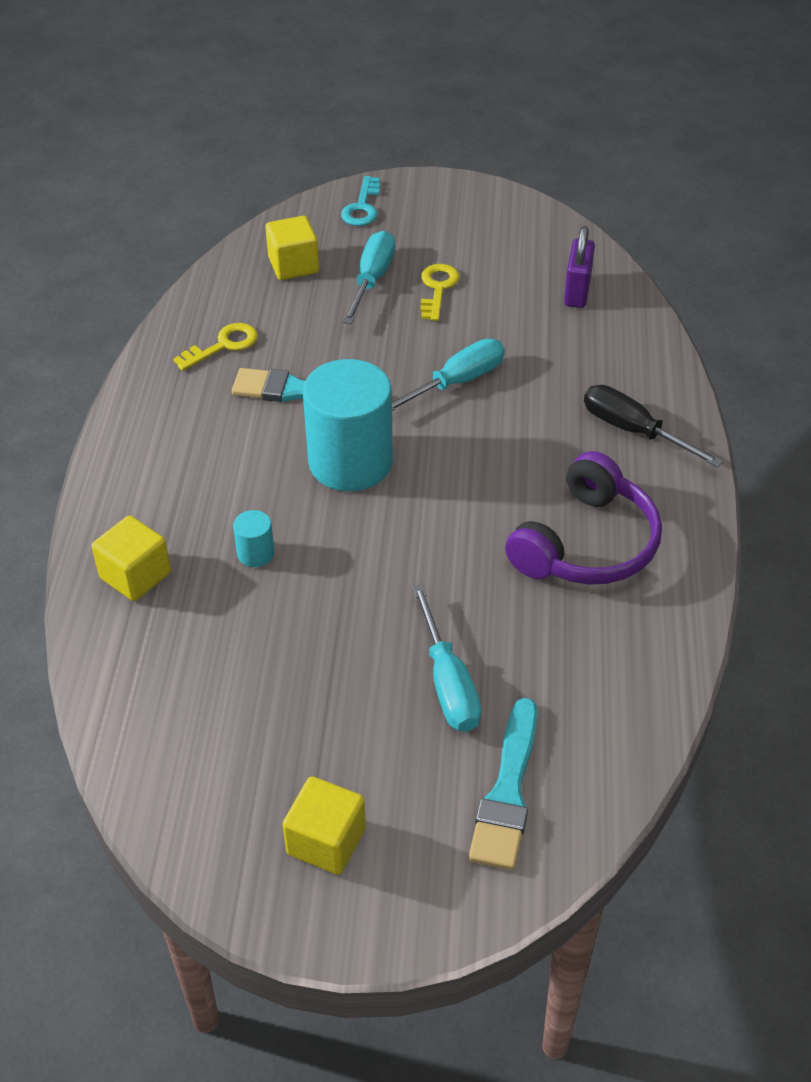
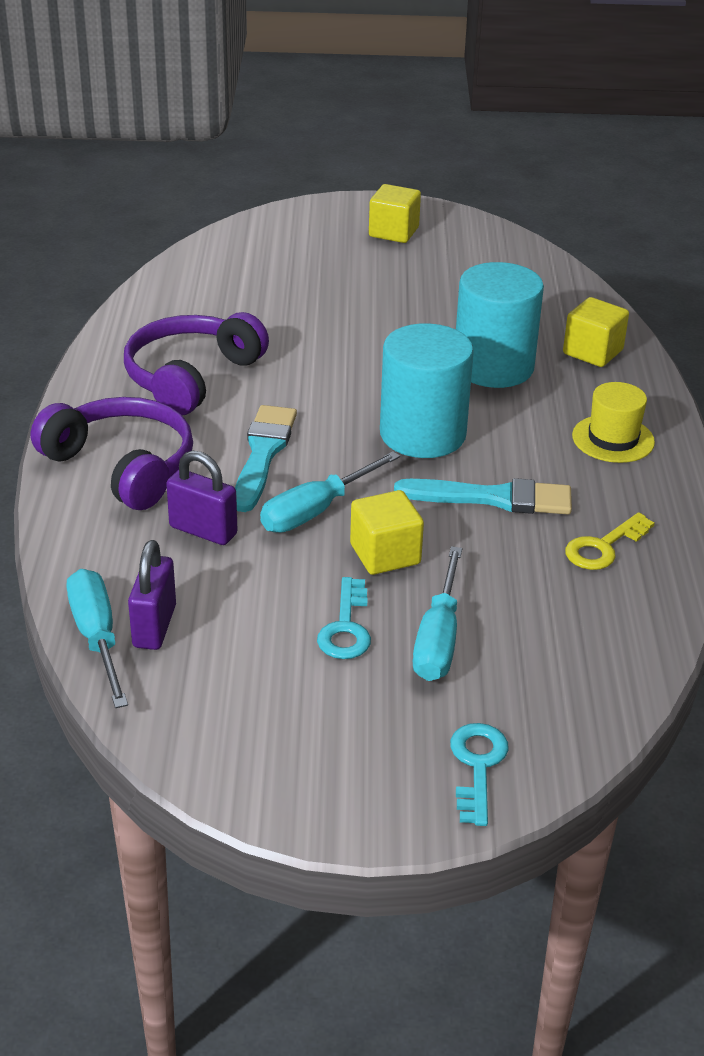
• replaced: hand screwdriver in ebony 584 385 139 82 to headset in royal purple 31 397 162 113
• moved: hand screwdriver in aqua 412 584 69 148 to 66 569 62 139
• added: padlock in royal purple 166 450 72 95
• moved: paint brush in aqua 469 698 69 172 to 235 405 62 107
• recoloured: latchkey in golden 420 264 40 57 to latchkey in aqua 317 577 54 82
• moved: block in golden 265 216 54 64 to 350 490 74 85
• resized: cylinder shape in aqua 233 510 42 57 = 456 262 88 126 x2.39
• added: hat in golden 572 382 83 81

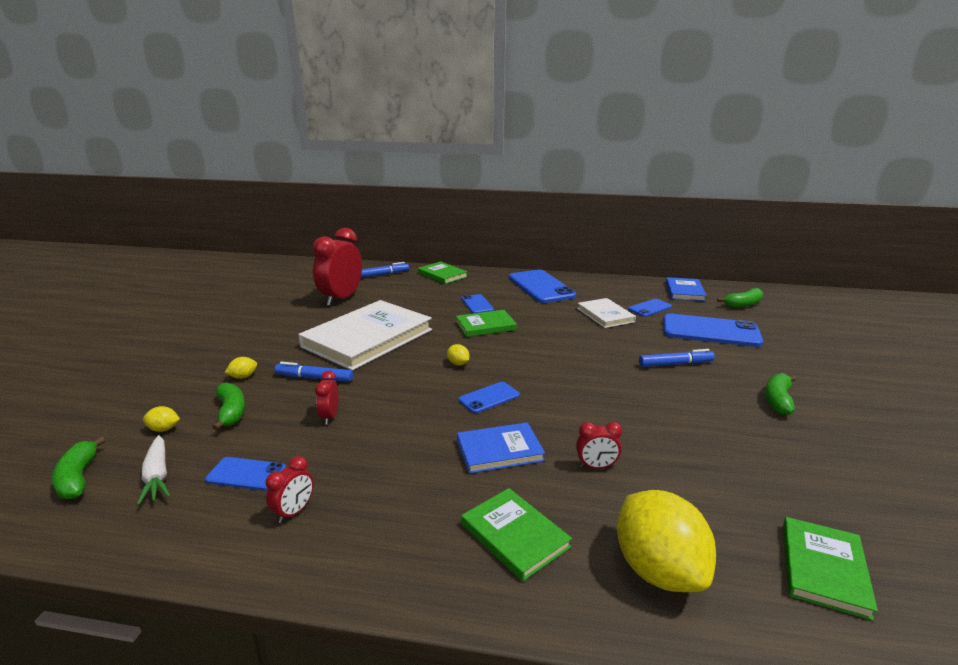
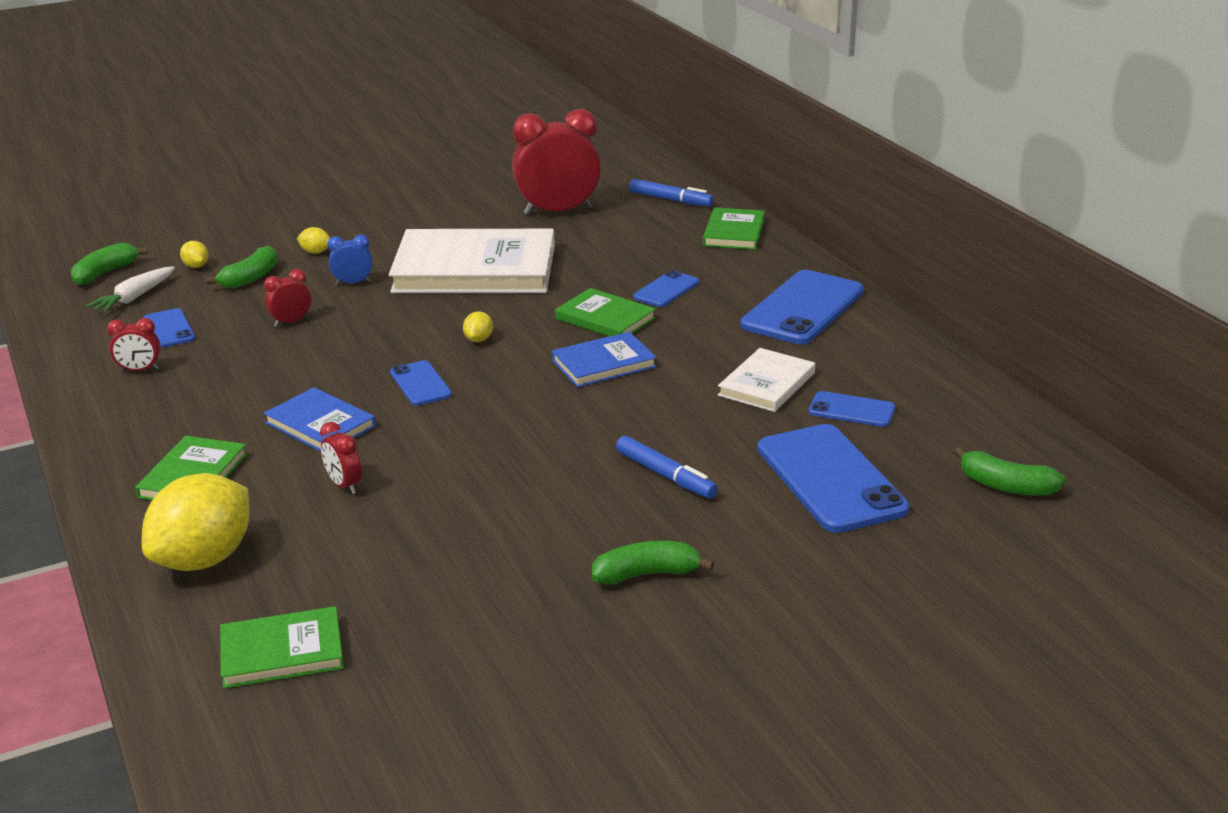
• replaced: felt pen in royal blue 274 362 79 20 to clock in royal blue 327 235 45 50
• turned: mobile phone in royal blue 459 382 61 31 = 390 360 62 46 45 degrees clockwise
• moved: book in royal blue 666 277 41 24 to 552 332 105 55

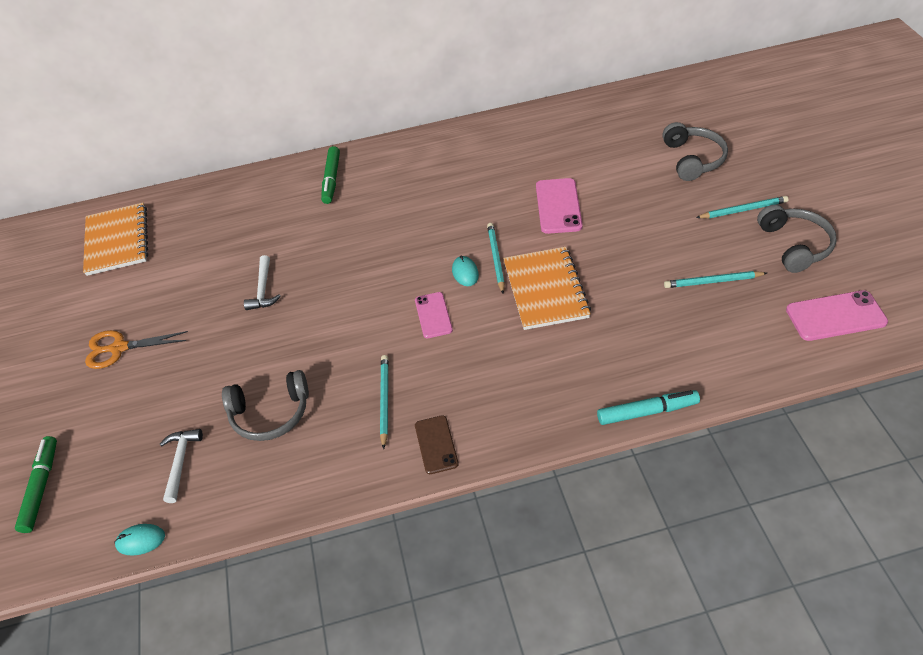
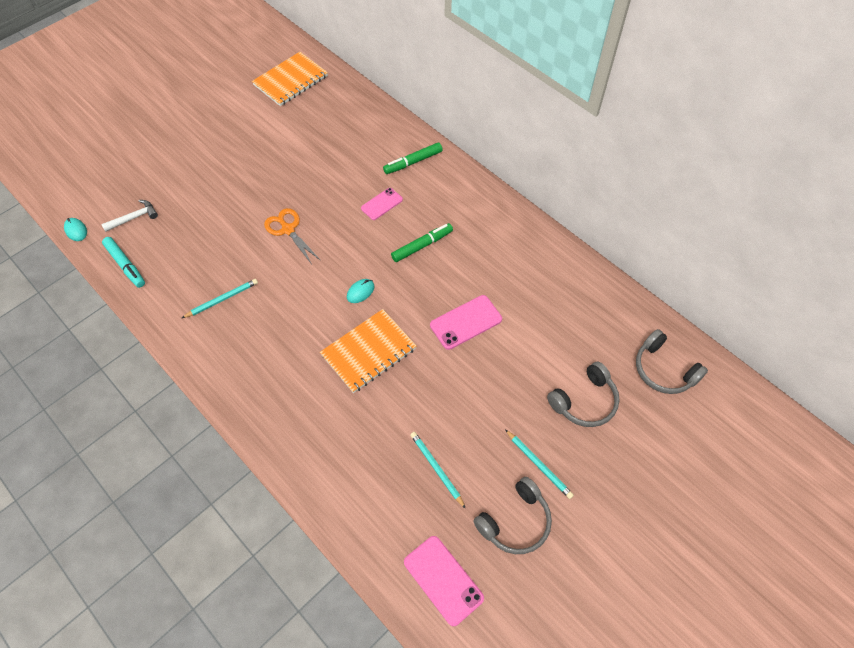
• moved: felt pen in aqua 597 390 103 35 to 102 237 43 51
• moved: pair of scissors in bright orange 85 330 103 39 to 264 208 57 56
• moved: mobile phone in rosy 415 292 38 46 to 361 188 42 32
• moved: felt pen in green 15 436 42 97 to 391 223 62 39
• moved: headset in gray 222 370 87 71 to 636 329 72 65
• removed: carpenter's hammer in pure white 244 255 37 55
• removed: mobile phone in dark brown 415 415 44 59
• removed: lead pencil in aqua 487 223 18 71

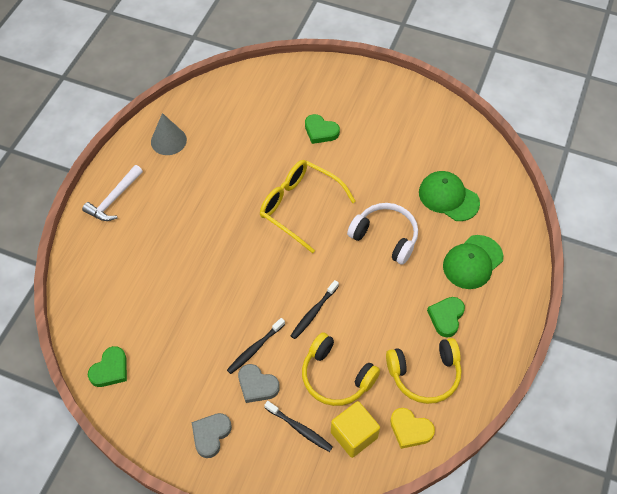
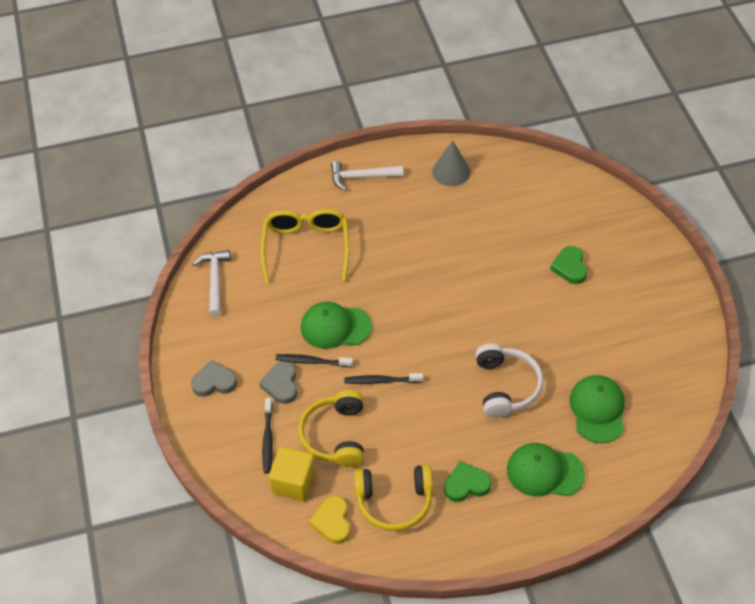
• replaced: love heart in green 88 346 39 41 to carpenter's hammer in pure white 193 250 38 67
• moved: spectacles in golden 260 160 96 93 to 260 209 89 75
• added: cap in green 301 302 71 47
• turned: headset in golden 386 338 75 66 = 354 465 79 66 45 degrees counterclockwise

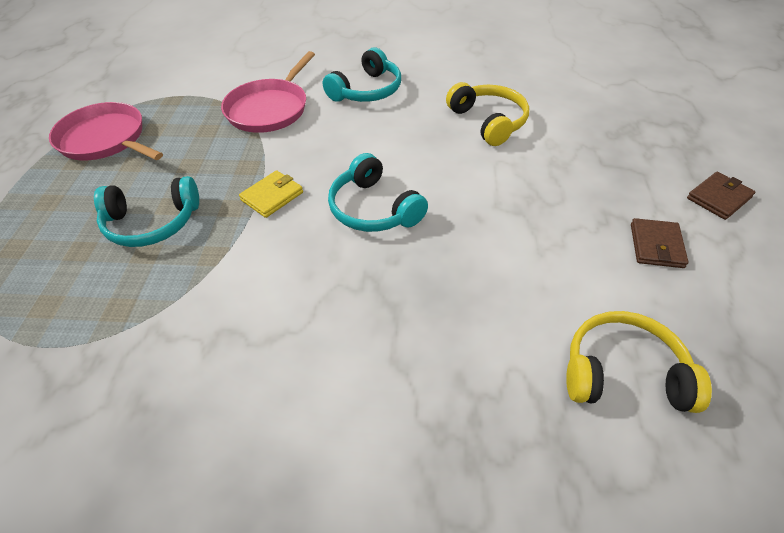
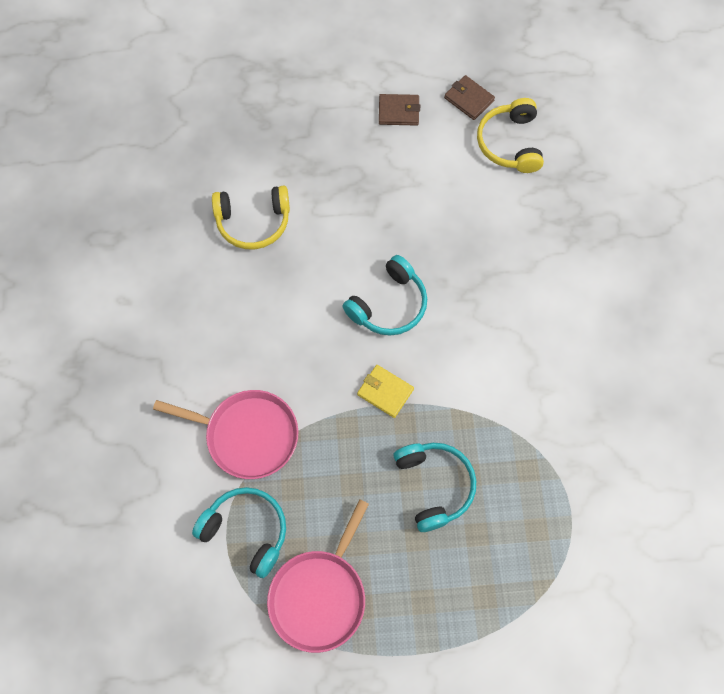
• moved: headset in aqua 323 47 78 55 to 192 487 94 91
• turned: headset in golden 446 82 83 64 = 212 186 78 63 150 degrees counterclockwise
• moved: wallet in dark brown 687 172 68 48 to 444 75 51 45

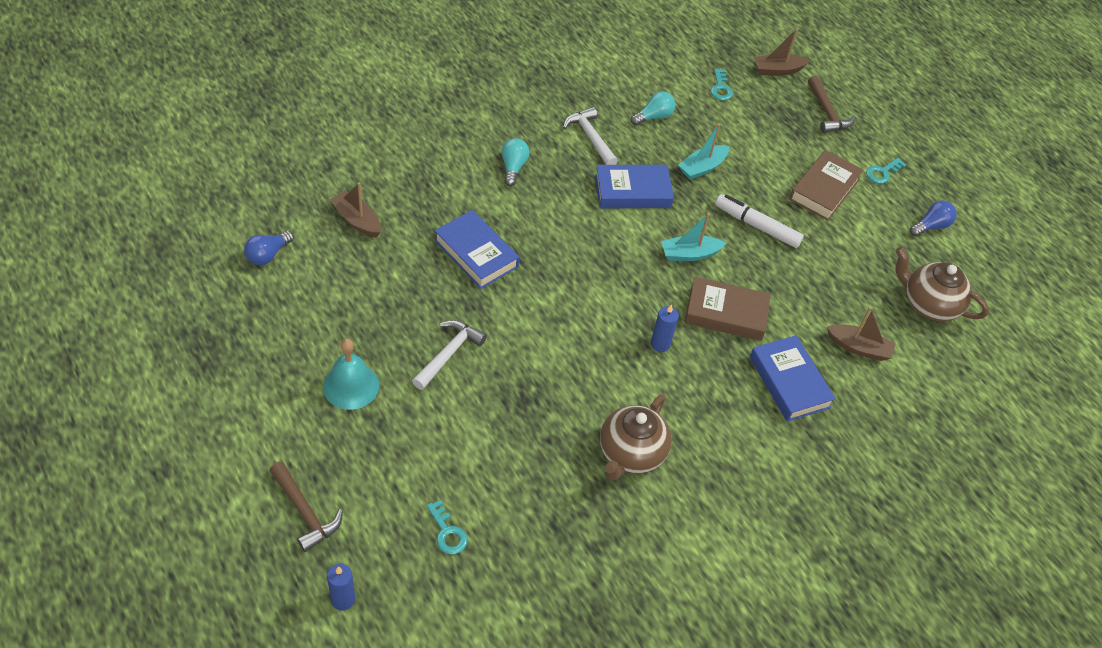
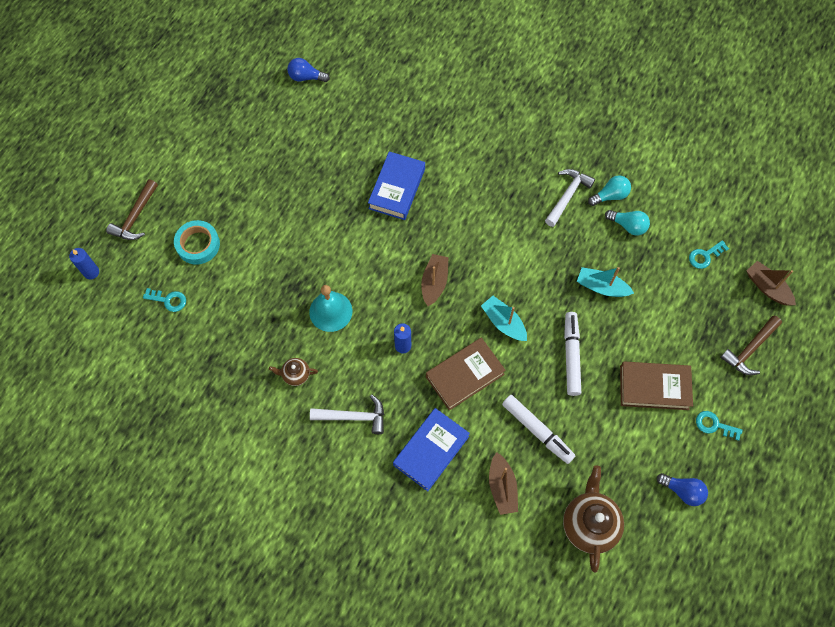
• turned: latchkey in aqua 427 500 41 54 = 143 288 43 24 105 degrees counterclockwise
• added: sticky tape in aqua 174 220 46 45
• resized: teapot in dark brown 600 394 72 86 = 269 358 49 28 x0.51
• moved: hand bell in aqua 323 338 56 72 to 309 285 44 47
• moved: carpenter's hammer in pure white 412 320 75 70 to 310 394 74 40
• moved: boat in dark brown 330 183 51 55 to 421 254 28 52
• turned: book in dark brown 685 277 86 64 = 426 337 80 74 75 degrees clockwise
• added: felt pen in pure white 502 395 74 69
• moved: light bulb in aqua 501 138 29 48 to 588 175 43 31
• removed: book in royal blue 595 165 79 44

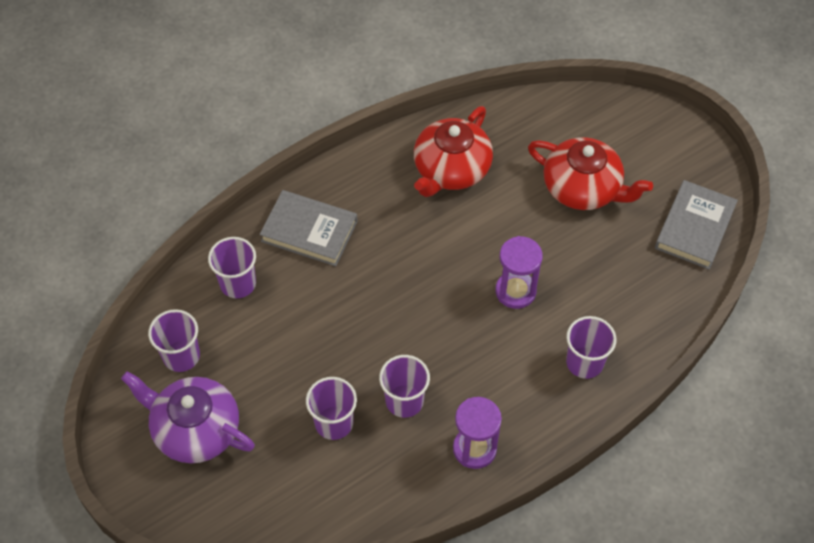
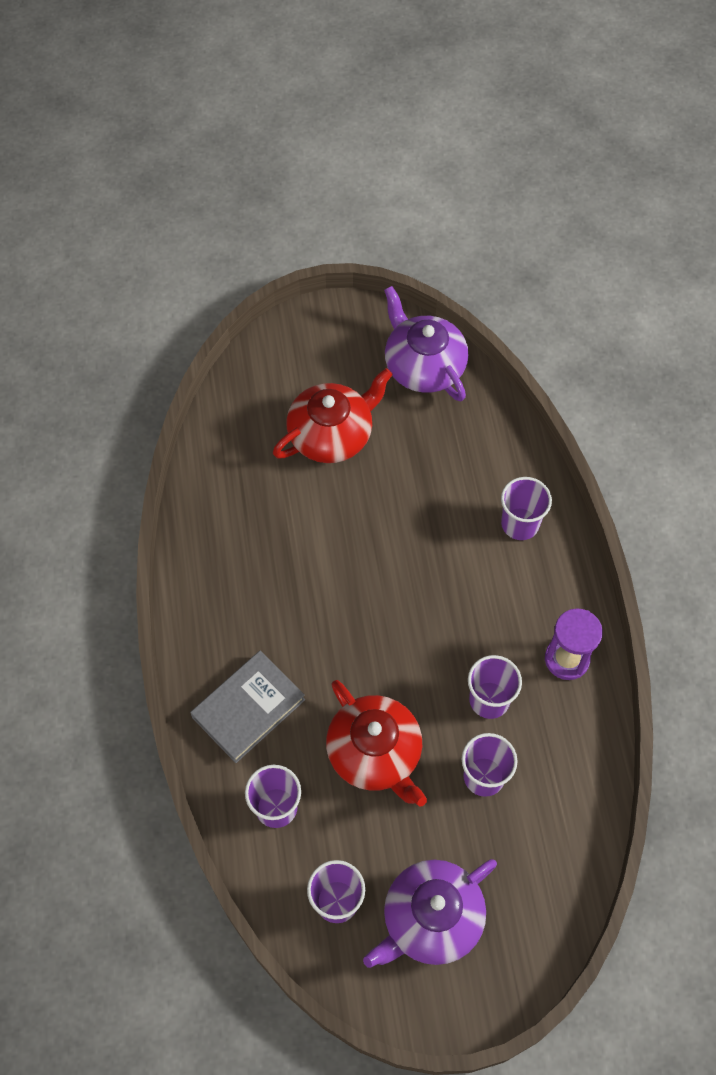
• moved: teapot in red 414 106 79 91 to 326 680 101 127
• replaced: book in gray 655 180 83 89 to teapot in royal purple 384 286 84 115
• removed: sand timer in royal purple 496 236 47 73

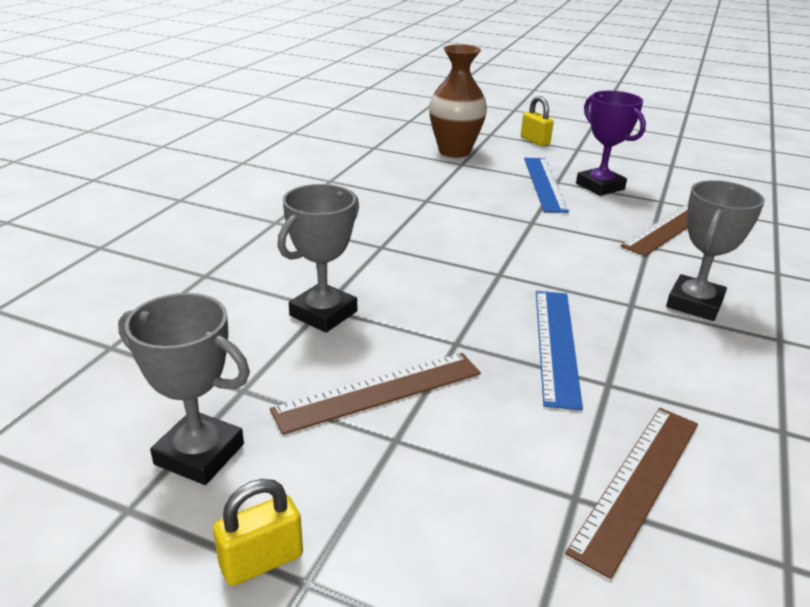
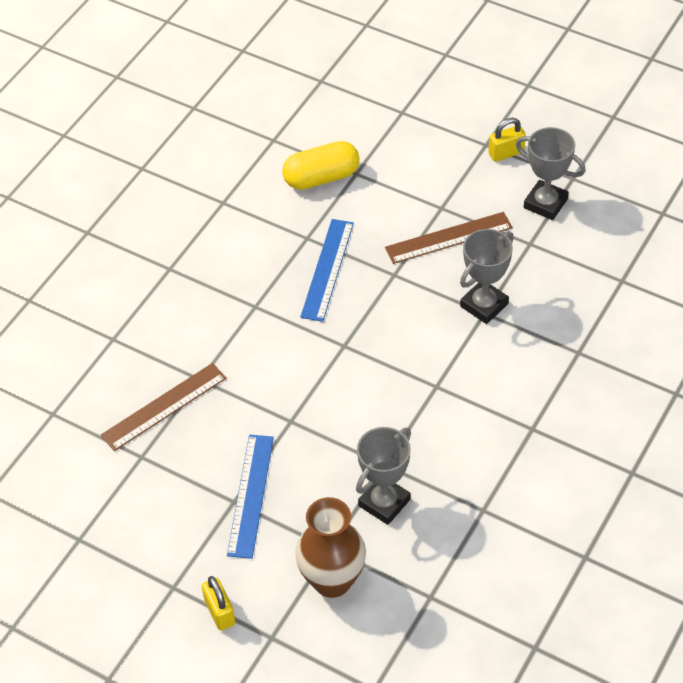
• replaced: measuring stick in dark brown 565 408 133 171 to pill in golden 282 141 77 49
• moved: prize cup in gray 666 180 99 141 to 356 427 55 98
• removed: prize cup in royal purple 576 91 70 105

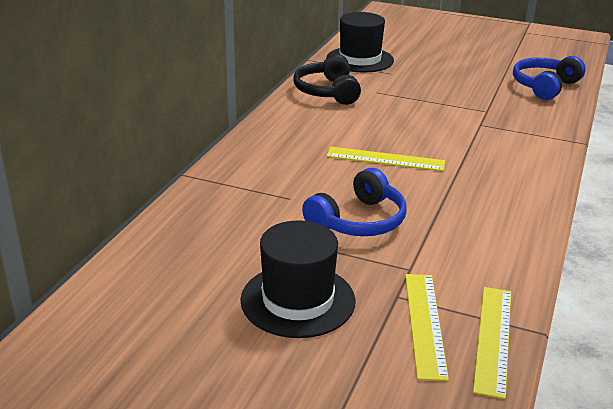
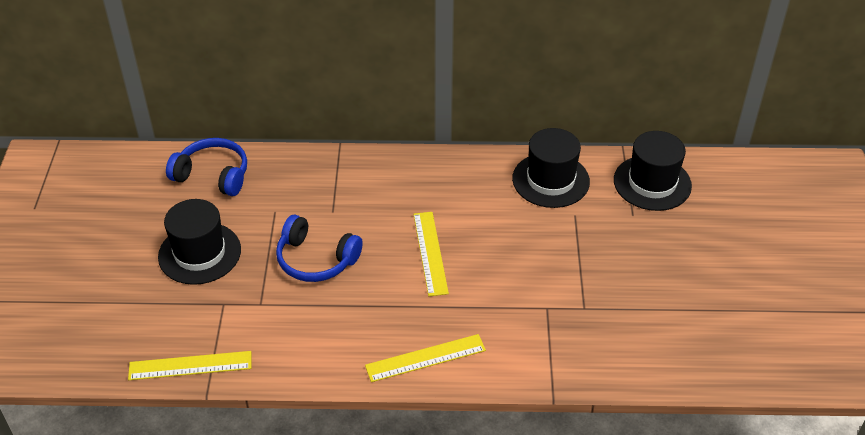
• moved: headset in royal blue 513 56 73 44 to 166 138 81 58
• moved: measuring stick in golden 405 274 44 107 to 365 334 121 48
• replaced: headset in ebony 294 54 67 51 to hat in ebony 512 128 78 80

